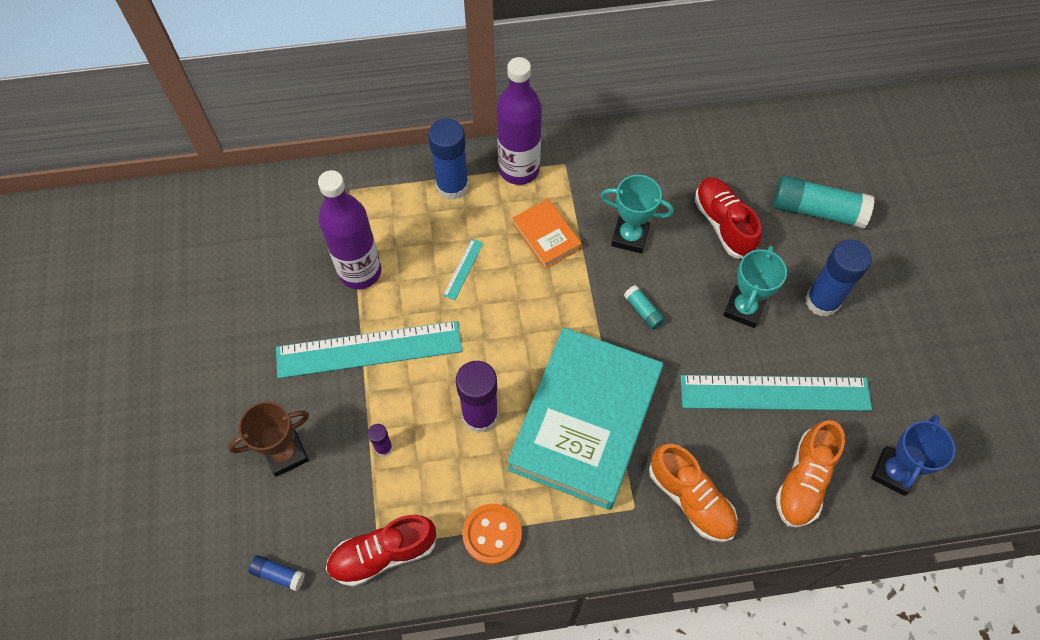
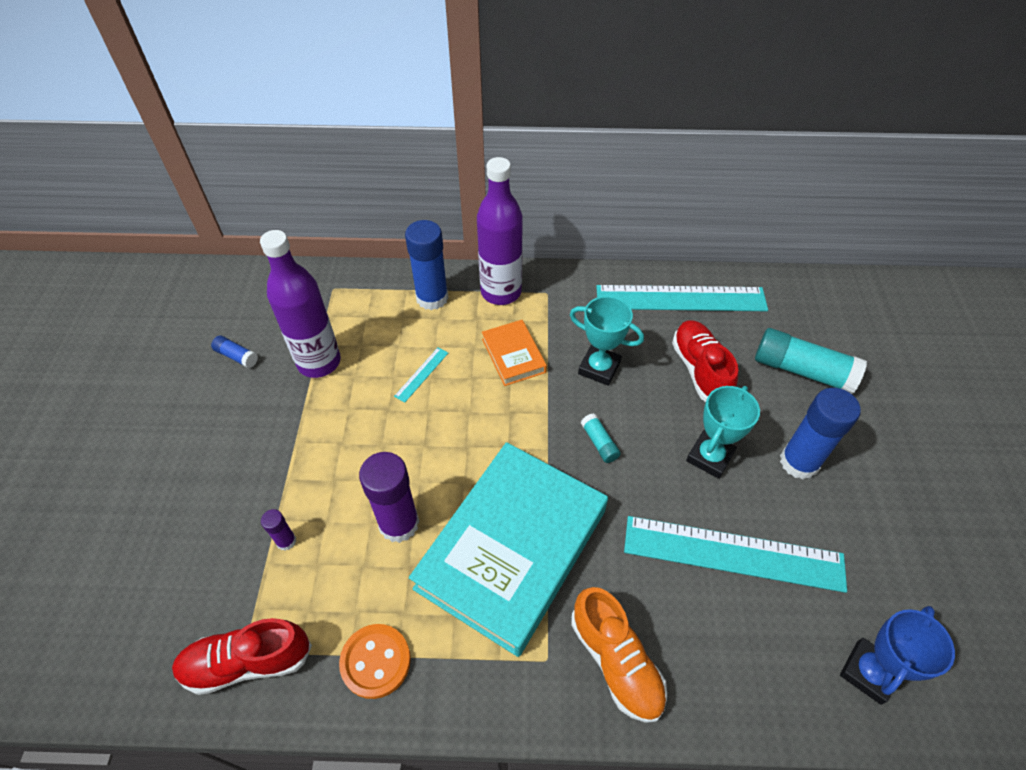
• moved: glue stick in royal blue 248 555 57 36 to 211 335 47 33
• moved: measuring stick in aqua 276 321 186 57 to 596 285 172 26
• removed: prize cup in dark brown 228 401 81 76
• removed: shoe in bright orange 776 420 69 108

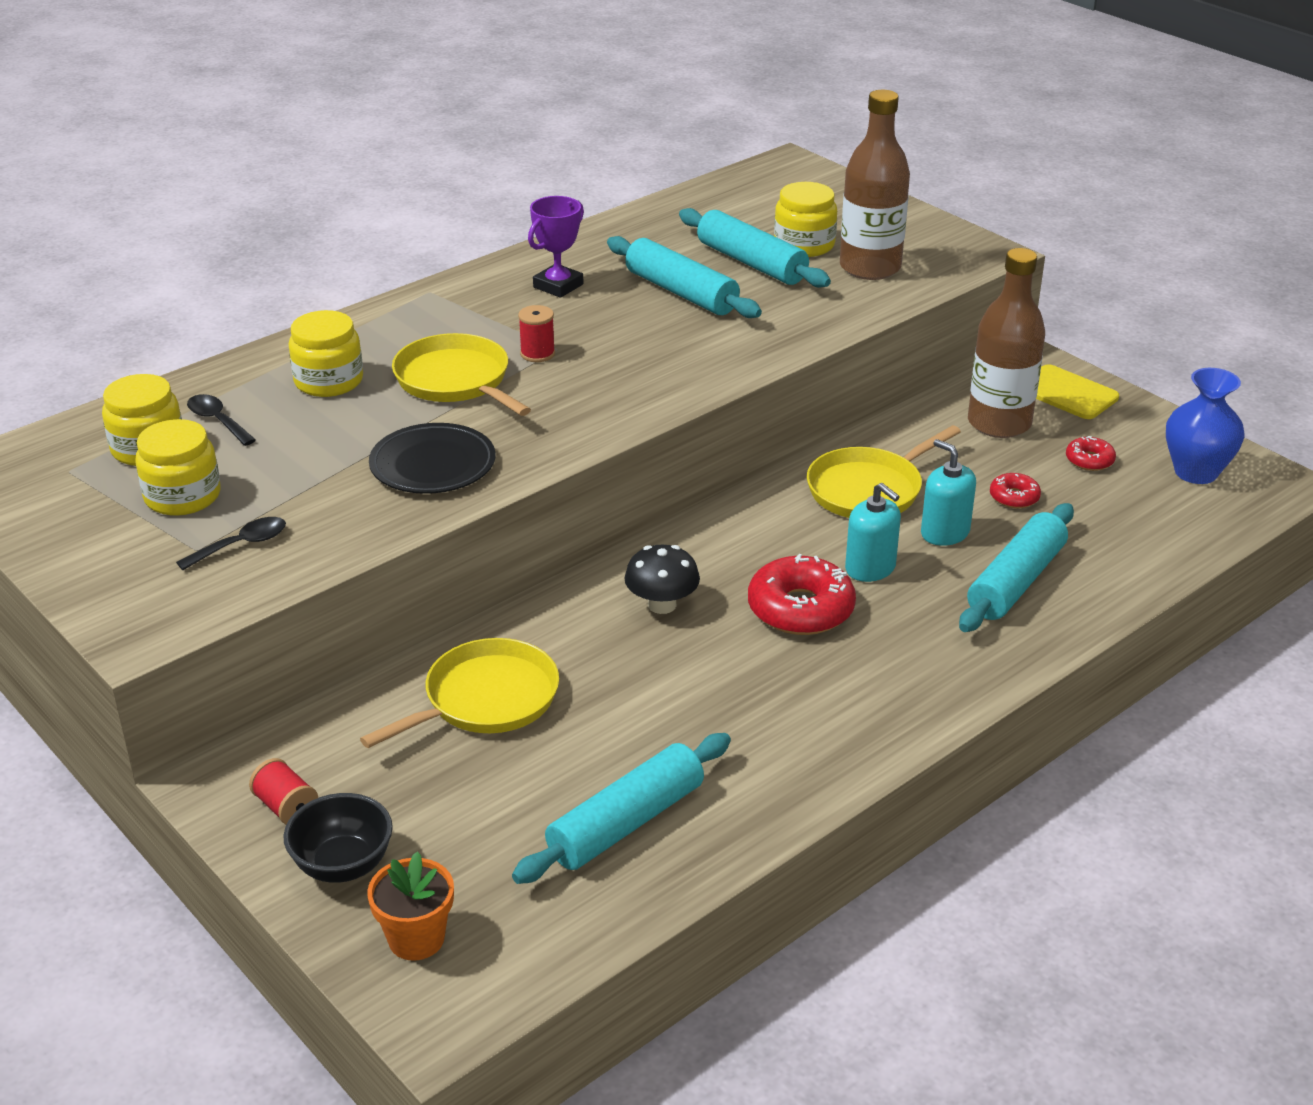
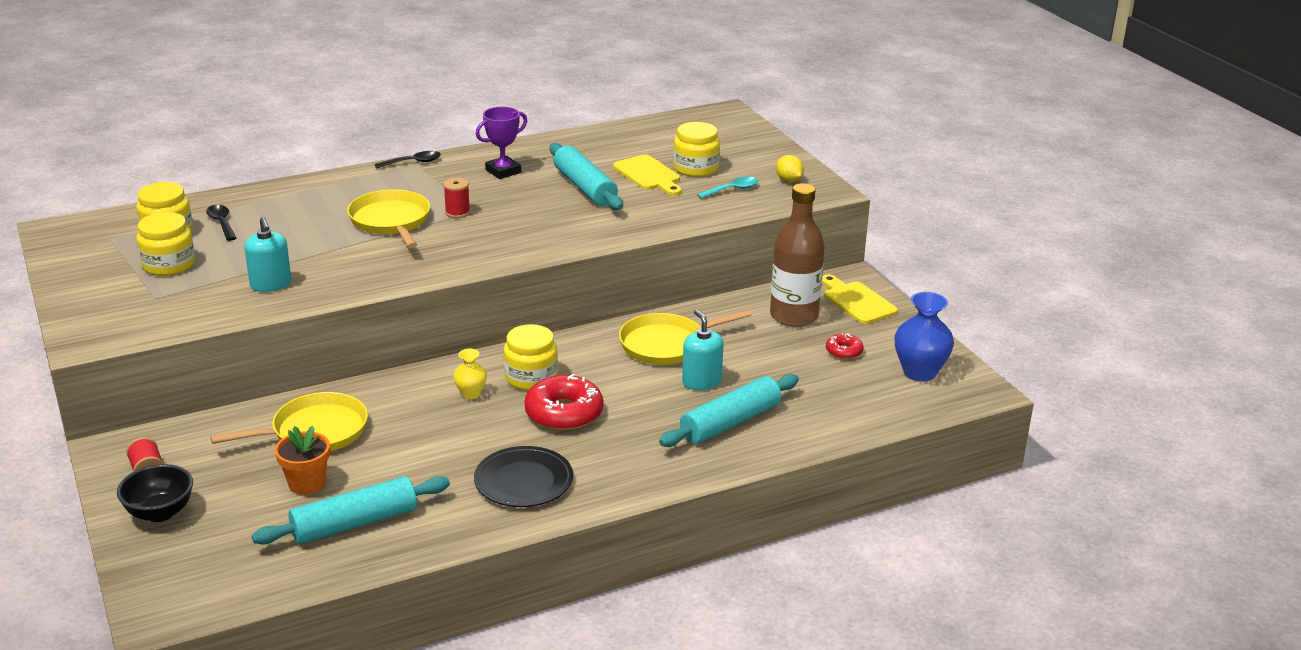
• moved: soap pump in aqua 845 483 56 99 to 244 217 47 75
• moved: plant pot in bright orange 367 851 87 110 to 275 426 55 69
• moved: teaspoon in ebony 176 517 110 53 to 375 151 66 17
• replaced: mushroom in ebony 625 545 75 69 to vase in golden 453 349 34 50
• moved: plate in ebony 369 423 126 71 to 474 446 99 61
• moved: jam jar in golden 288 310 75 87 to 504 324 54 66
• replaced: rolling pin in aqua 679 208 152 80 to cutting board in golden 613 155 69 41
• replaced: bottle in dark brown 840 90 70 190 to teaspoon in aqua 697 177 61 22
• added: lemon in golden 776 155 28 27
• removed: doughnut in red 990 473 51 35

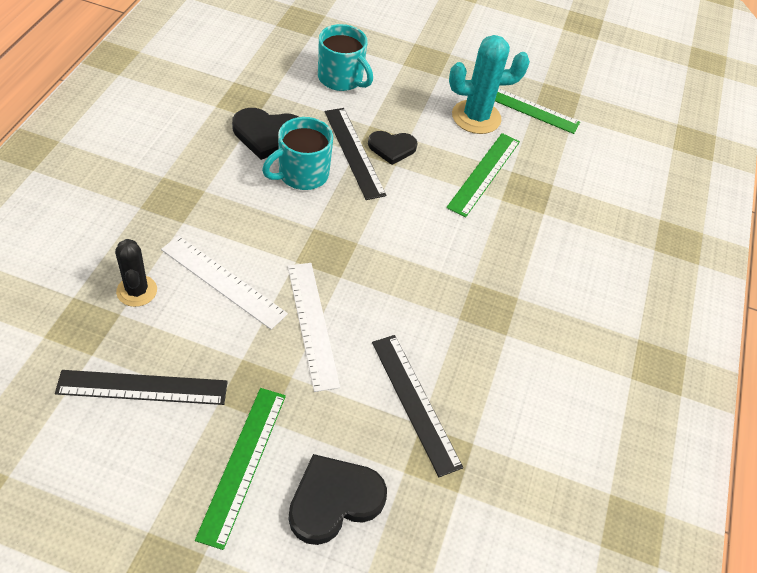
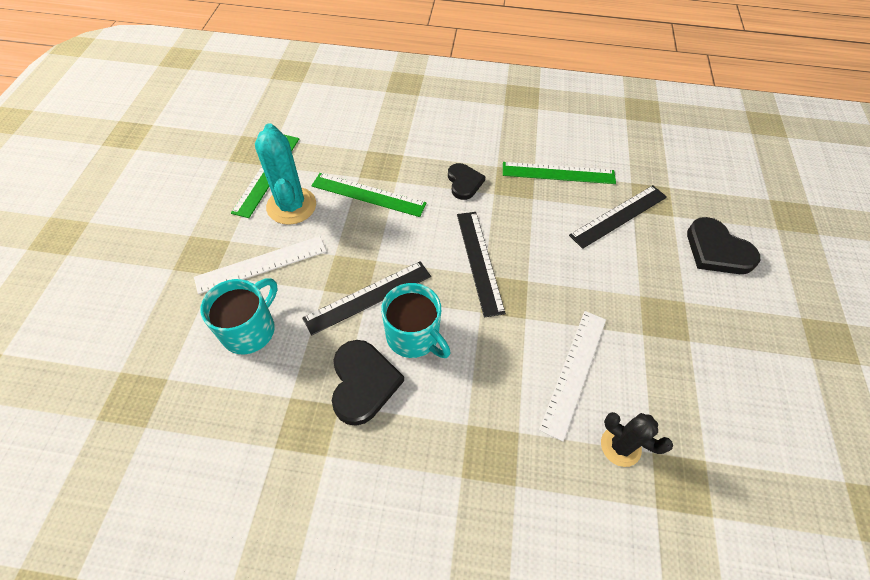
• moved: measuring stick in pure white 288 263 52 129 to 194 236 133 58
• moved: love heart in ebony 368 131 50 34 to 448 163 38 37
• moved: measuring stick in ebony 55 370 173 35 to 457 212 49 106
• moved: measuring stick in green 195 388 91 162 to 503 162 113 22
• turned: prickly plant in ebony 115 239 42 68 = 601 412 72 55 60 degrees clockwise

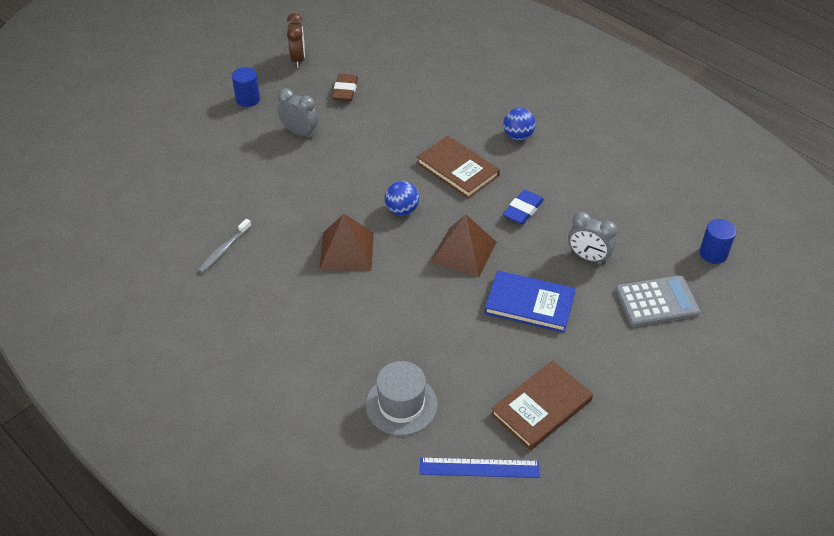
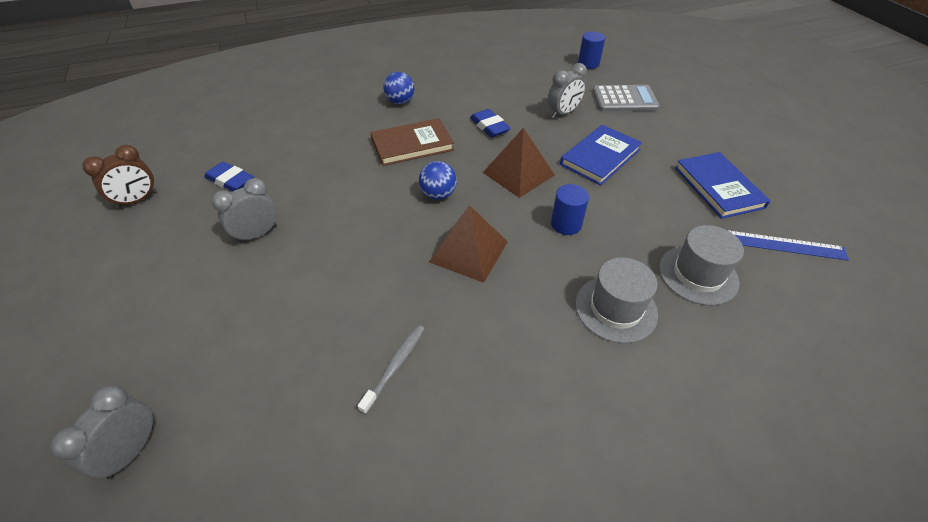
• added: clock in gray 50 385 104 94
• turned: clock in dark brown 287 13 18 55 = 82 145 75 64 120 degrees clockwise
• recoloured: pencil eraser in dark brown 332 74 26 27 to pencil eraser in royal blue 204 162 49 30
• turned: tooth brush in gray 198 219 53 54 = 358 325 66 89 120 degrees counterclockwise
• moved: cylinder shape in royal blue 232 67 28 40 to 551 184 38 51
• added: hat in gray 575 257 83 86
• turned: calculator in gray 615 275 85 52 = 592 85 68 26 75 degrees clockwise
• recoloured: book in dark brown 491 360 102 90 to book in royal blue 675 152 96 67
• turned: measuring stick in royal blue 420 457 121 21 = 727 230 122 31 75 degrees clockwise

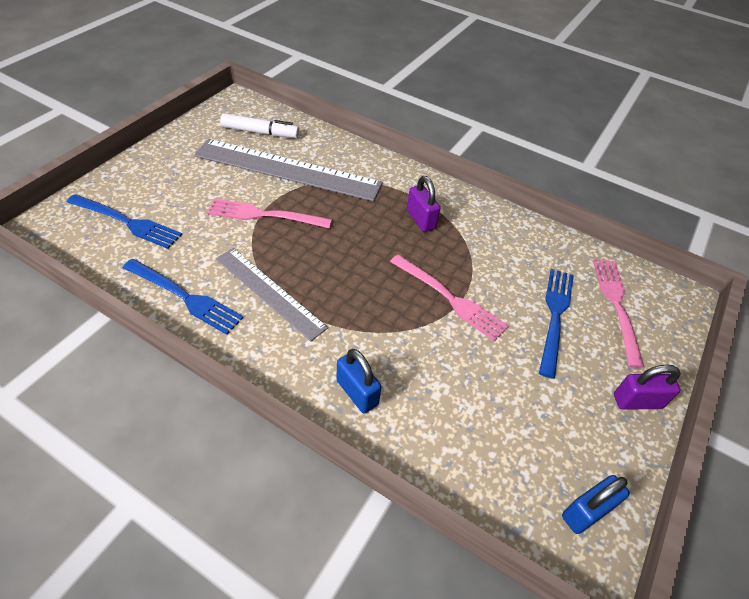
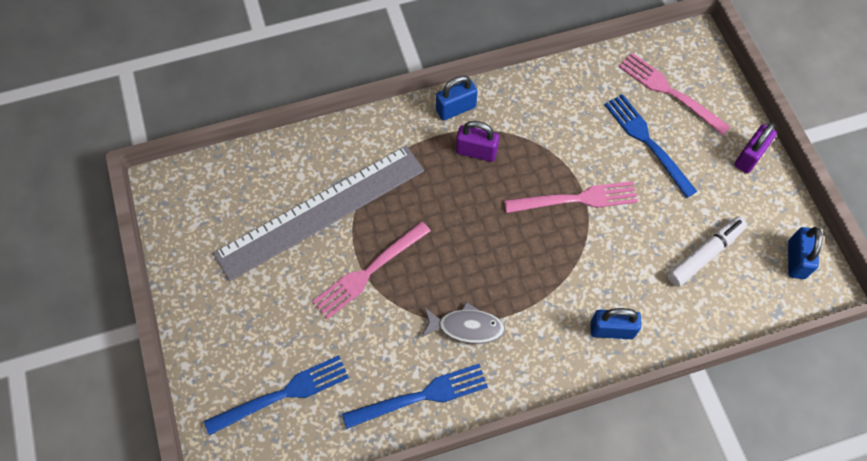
• replaced: measuring stick in gray 216 248 112 94 to fish figure in gray 421 302 84 42
• added: padlock in royal blue 436 75 41 46
• moved: felt pen in pure white 220 113 79 25 to 667 216 80 71

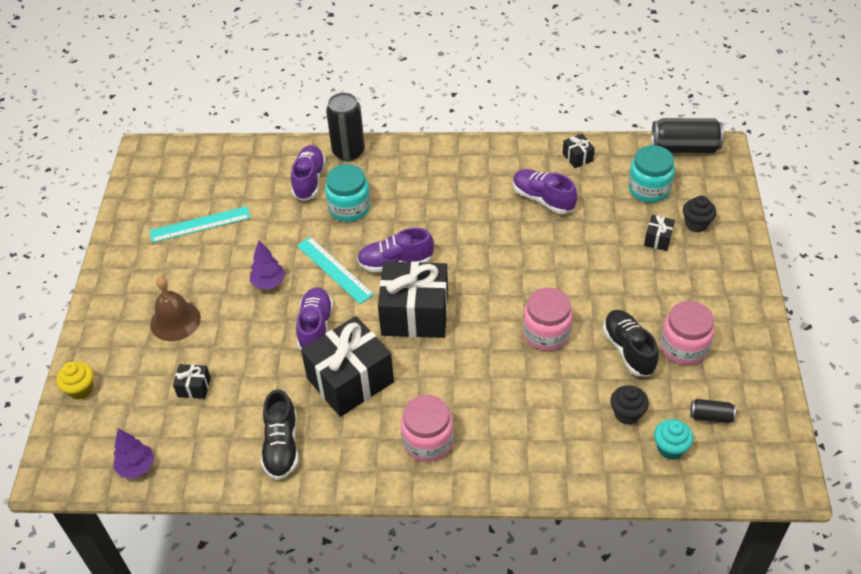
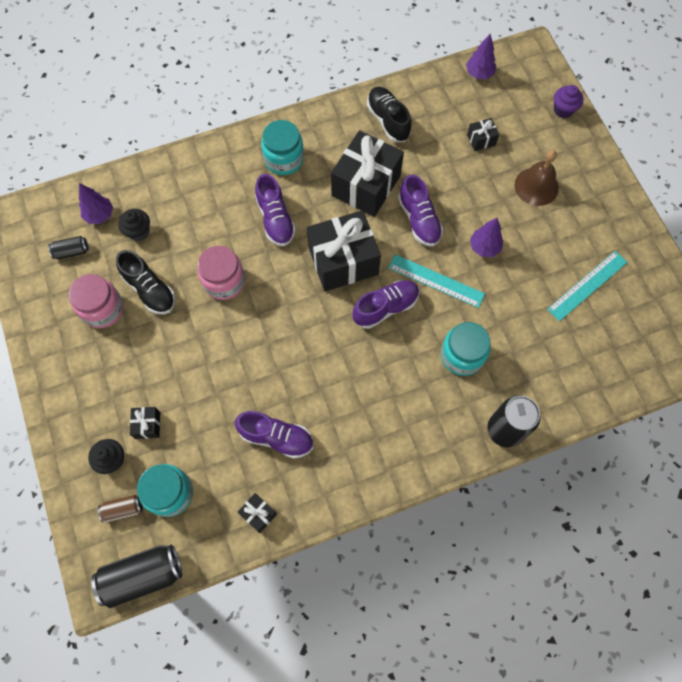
• replaced: fairy cake in aqua 654 419 39 41 to tree in royal purple 79 183 34 41
• added: tin in dark brown 98 495 45 27
• moved: shoe in royal purple 291 145 35 56 to 255 174 41 72
• recoloured: jam jar in rosy 401 395 53 67 to jam jar in aqua 261 120 43 55
• recoloured: fairy cake in golden 56 362 37 38 to fairy cake in royal purple 554 85 29 33

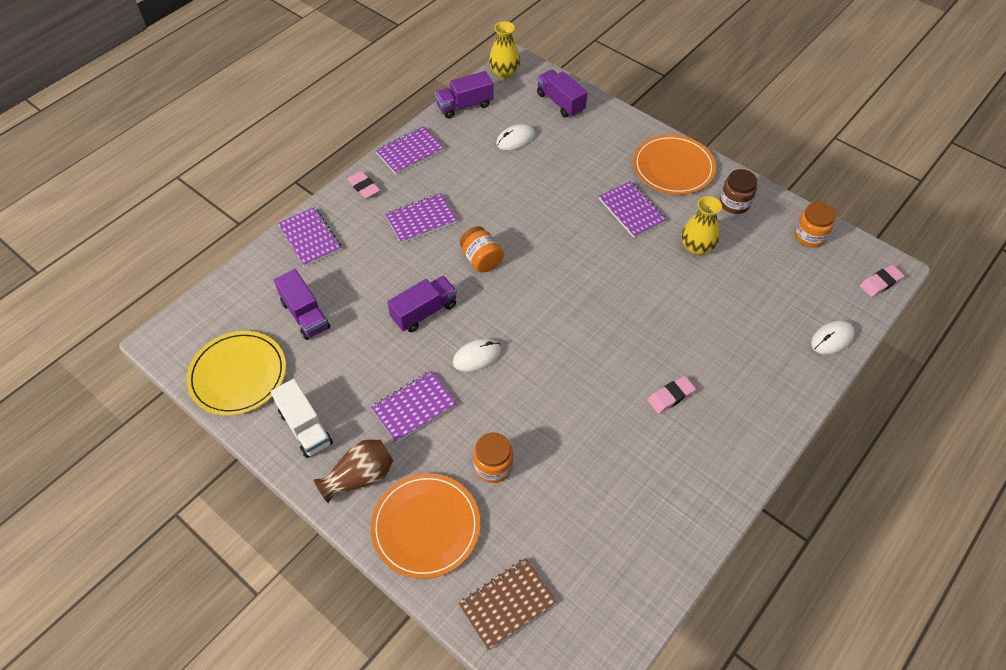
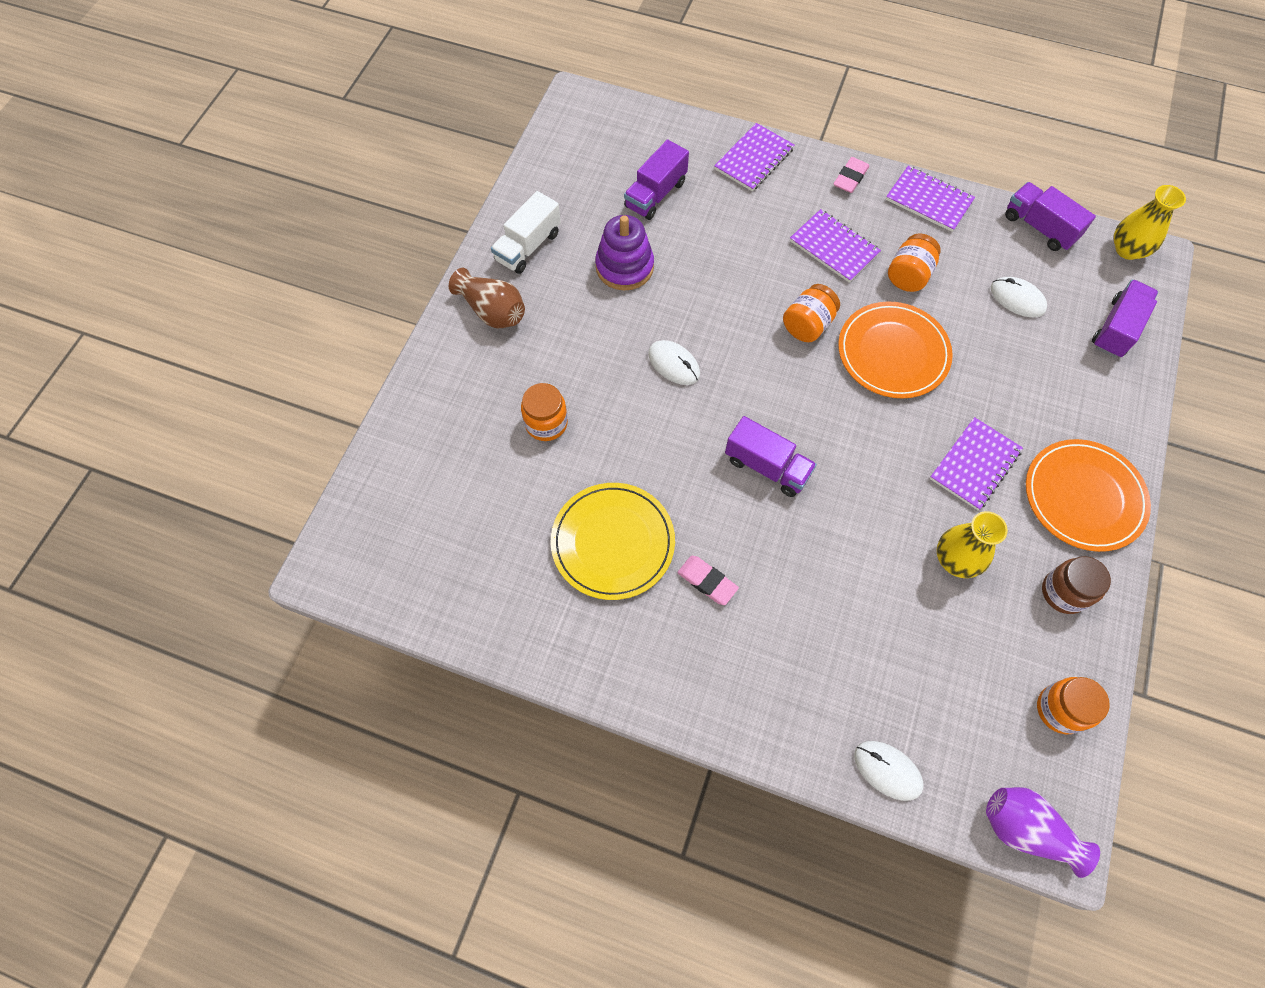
• moved: plate in golden 186 331 100 85 to 551 483 124 117
• added: stacking toy in royal purple 595 215 59 75
• moved: lorry in royal purple 387 276 70 56 to 725 416 92 81
• moved: plate in bright orange 371 473 109 106 to 838 301 115 98
• added: jam jar in bright orange 888 234 53 58
• replaced: pencil eraser in rosy 860 265 44 32 to vase in royal purple 986 787 114 91
• removed: notebook in royal purple 371 371 86 72
• removed: notebook in dark brown 458 558 99 92

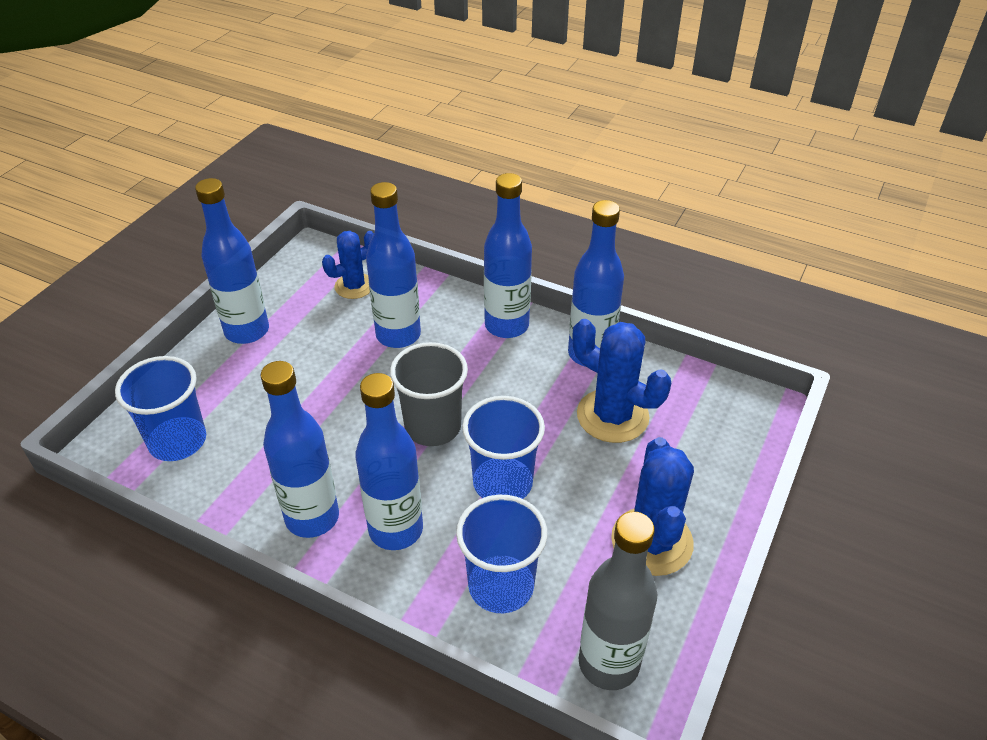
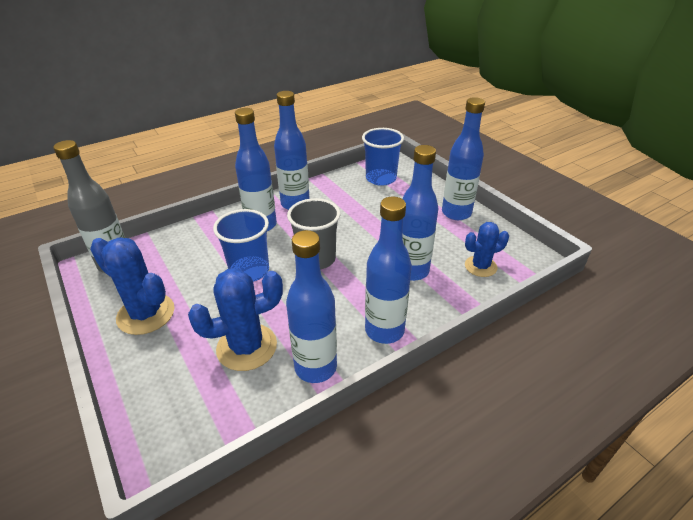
• turned: prickly plant in royal blue 322 231 52 68 = 465 222 44 55 75 degrees clockwise
• removed: cup in royal blue 456 495 91 118

